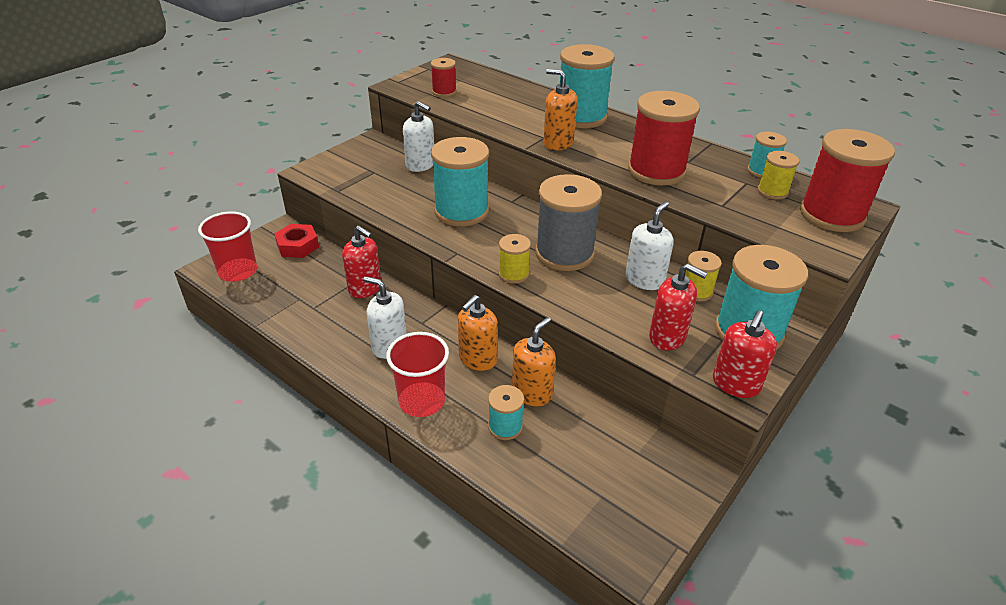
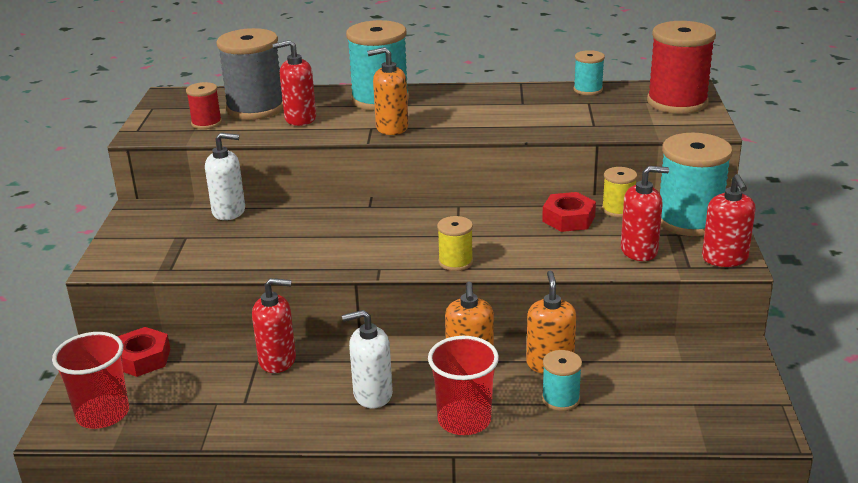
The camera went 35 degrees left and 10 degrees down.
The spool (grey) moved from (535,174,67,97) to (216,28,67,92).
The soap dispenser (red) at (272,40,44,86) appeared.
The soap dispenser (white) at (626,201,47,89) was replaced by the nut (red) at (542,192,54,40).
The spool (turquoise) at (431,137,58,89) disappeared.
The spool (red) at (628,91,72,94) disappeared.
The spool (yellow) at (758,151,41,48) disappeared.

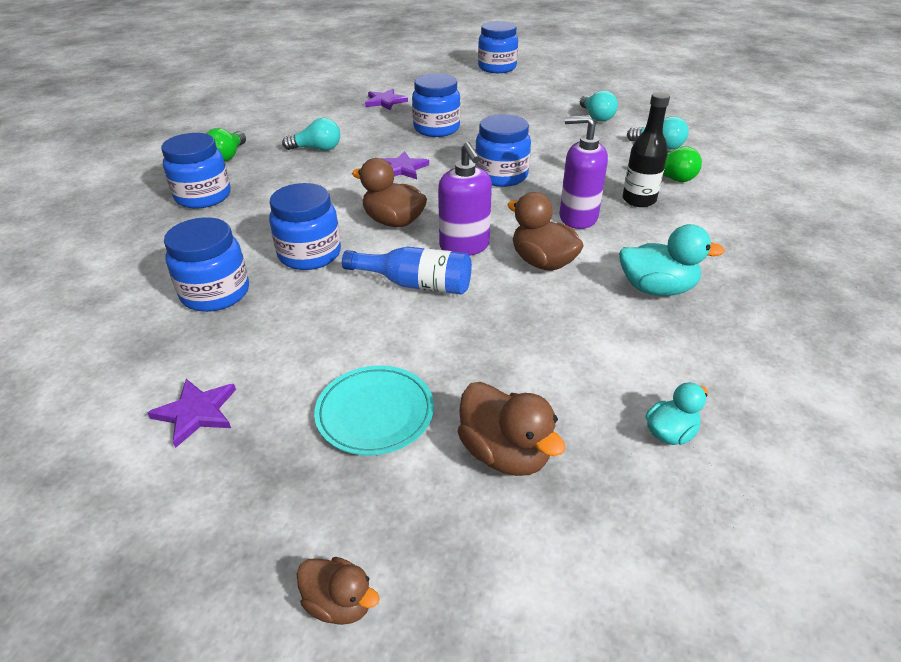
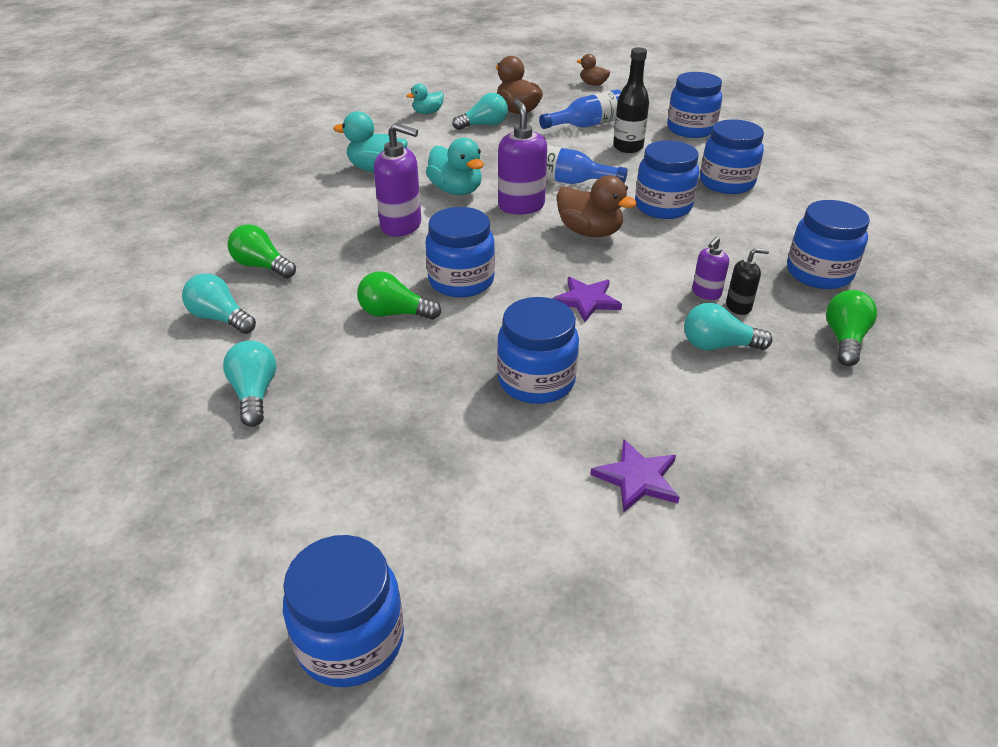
The camera went 175 degrees left and 0 degrees up.
The light bulb (green) at (357,271,84,49) appeared.
The duck (brown) at (507,192,77,79) became the duck (turquoise) at (426,138,58,57).
The light bulb (turquoise) at (452,93,56,37) appeared.
The plate (turquoise) at (314,366,120,90) was replaced by the bottle (blue) at (539,89,82,40).
The bottle (black) moved from (623,92,47,115) to (613,47,36,106).
The star (purple) at (147,379,89,69) was replaced by the jar (blue) at (667,72,55,66).
The soap dispenser (purple) at (692,236,37,64) appeared.
The soap dispenser (black) at (726,248,43,67) appeared.

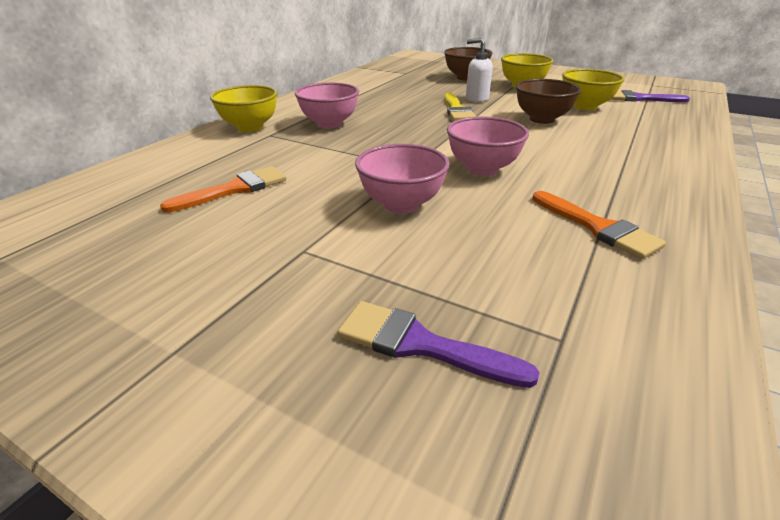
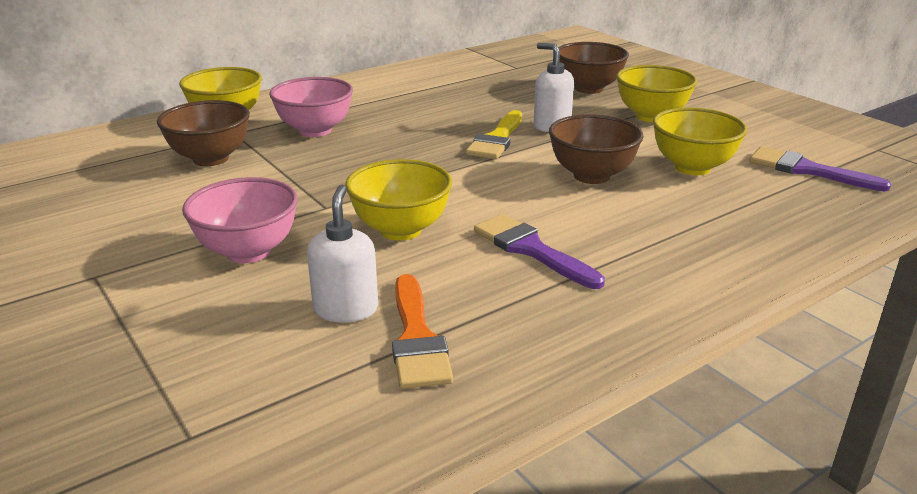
The camera went 25 degrees right and 5 degrees down.
The bowl (brown) at (157,100,93,66) appeared.
The soap dispenser (white) at (307,185,71,138) appeared.
The bowl (pink) at (447,116,82,60) became the bowl (yellow) at (345,159,108,82).
The brush (purple) moved from (337,301,203,87) to (474,214,131,75).
The brush (orange) at (160,166,127,47) disappeared.

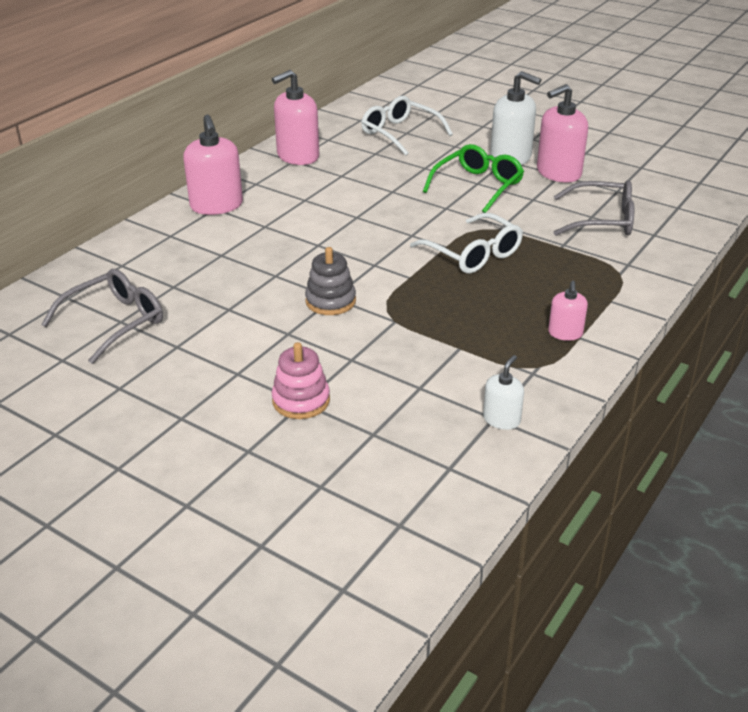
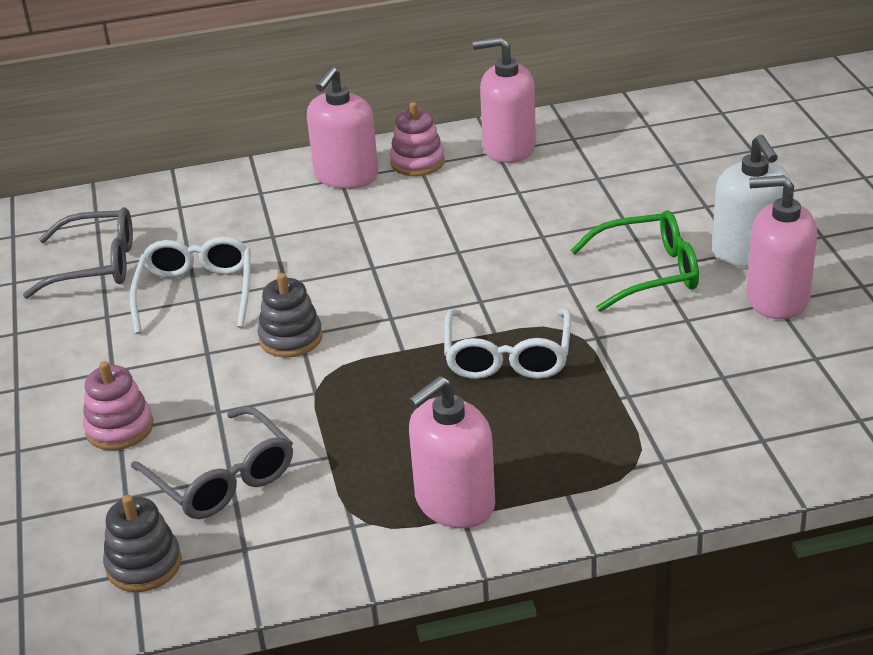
The camera went 45 degrees right and 0 degrees up.
The stacking toy (grey) at (103,495,79,97) appeared.
The glasses (white) moved from (361,96,92,60) to (130,237,121,97).
The glasses (grey) moved from (553,180,81,56) to (131,406,162,113).
The stacking toy (pink) at (390,102,55,74) appeared.
The soap dispenser (pink) at (548,281,40,60) changed to 1.86 times the size.
The soap dispenser (white) at (483,355,41,75) disappeared.

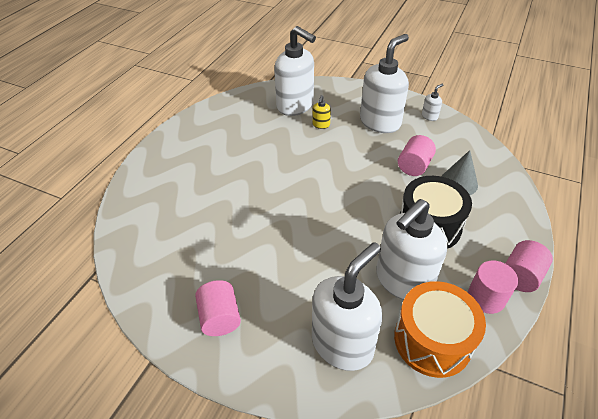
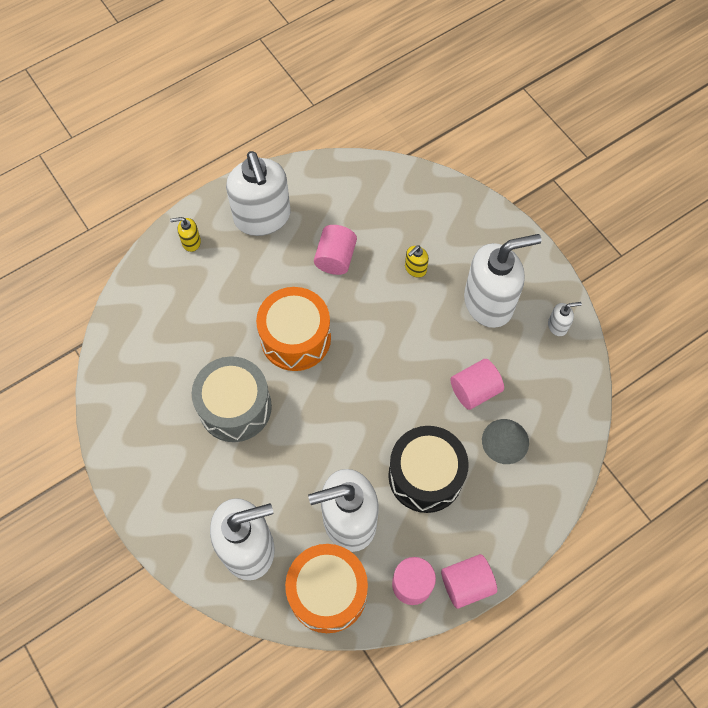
The camera went 30 degrees right and 20 degrees up.
The soap dispenser (yellow) at (170,217,31,35) appeared.
The drum (grey) at (192,356,80,86) appeared.
The soap dispenser (white) moved from (274,26,42,90) to (226,151,65,85).
The drum (orange) at (256,287,75,84) appeared.
The cylinder (pink) moved from (195,280,46,56) to (314,225,43,50).

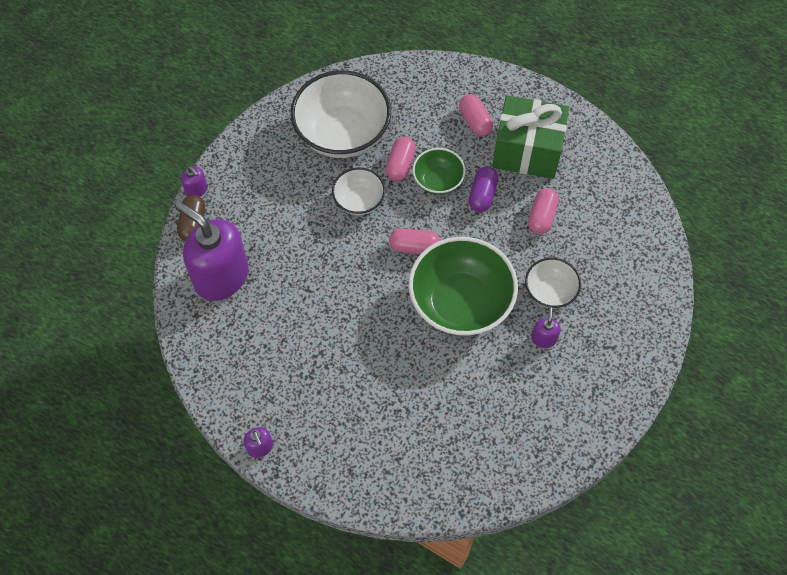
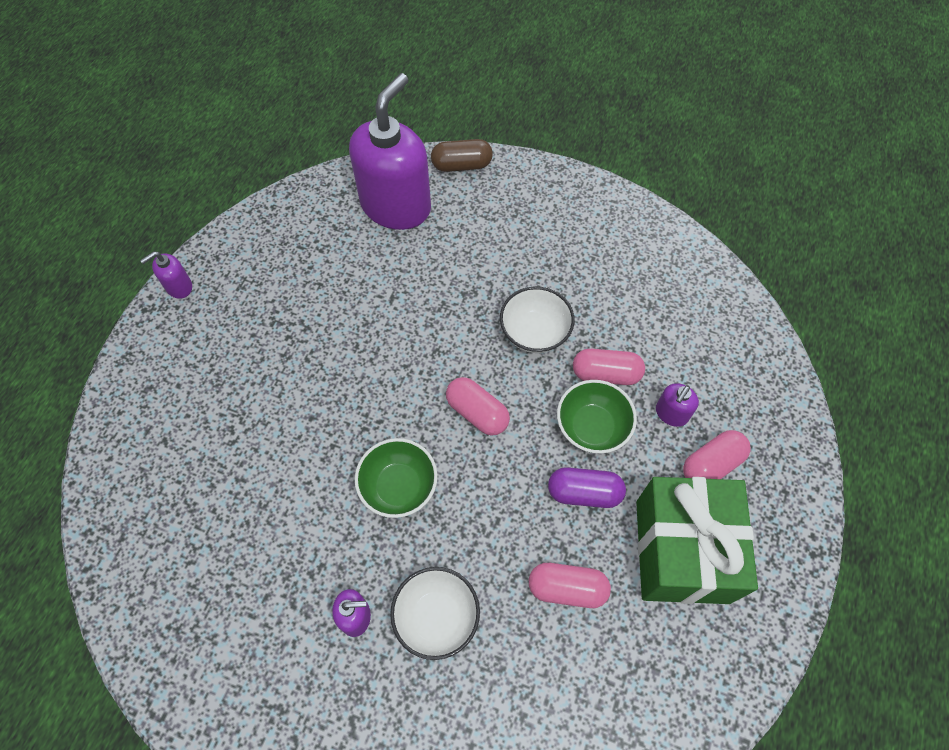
The camera went 80 degrees right and 0 degrees up.
The bowl (green) at (409,237,109,99) changed to 0.52 times the size.
The capsule (pink) at (389,228,51,26) turned 45 degrees counterclockwise.
The soap dispenser (purple) moved from (181,166,26,31) to (656,383,43,44).
The bowl (white) at (291,70,100,88) disappeared.

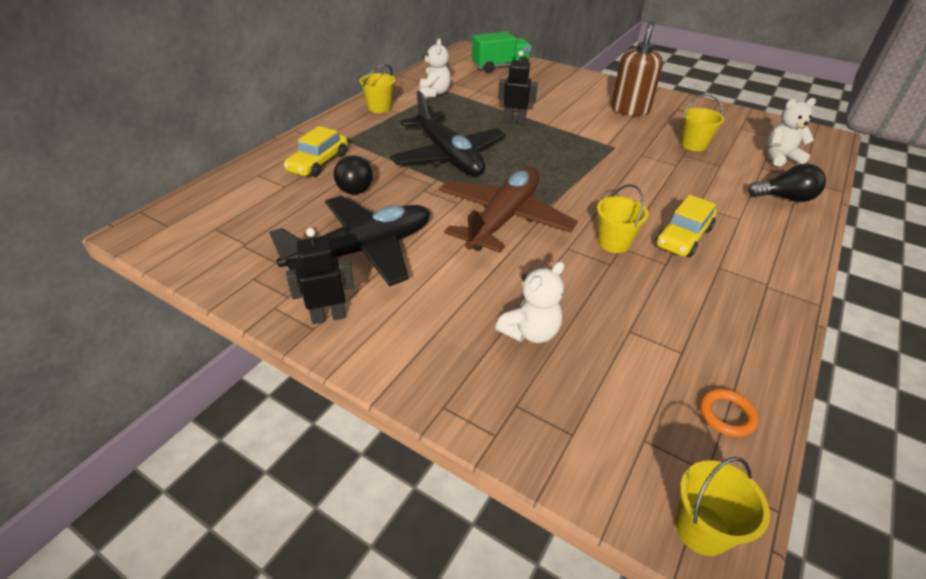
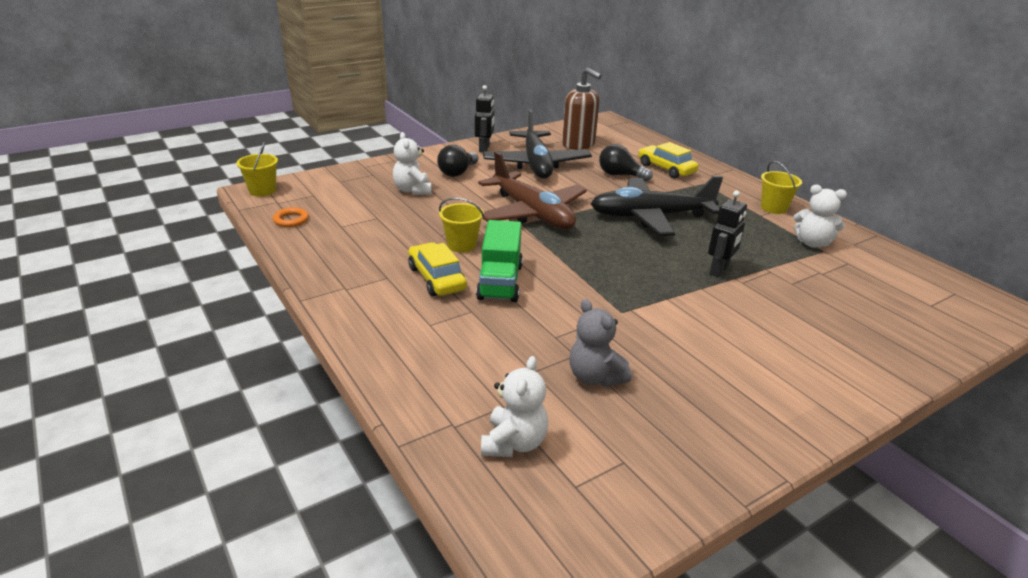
The camera went 115 degrees right and 10 degrees down.
The light bulb (black) moved from (748,164,78,38) to (437,145,41,32).
The truck (green) moved from (472,31,60,42) to (476,220,47,82).
The soap dispenser (brown) moved from (611,21,52,95) to (562,68,40,82).
The bucket (yellow) at (681,94,43,57) was replaced by the teddy bear (grey) at (569,299,63,88).

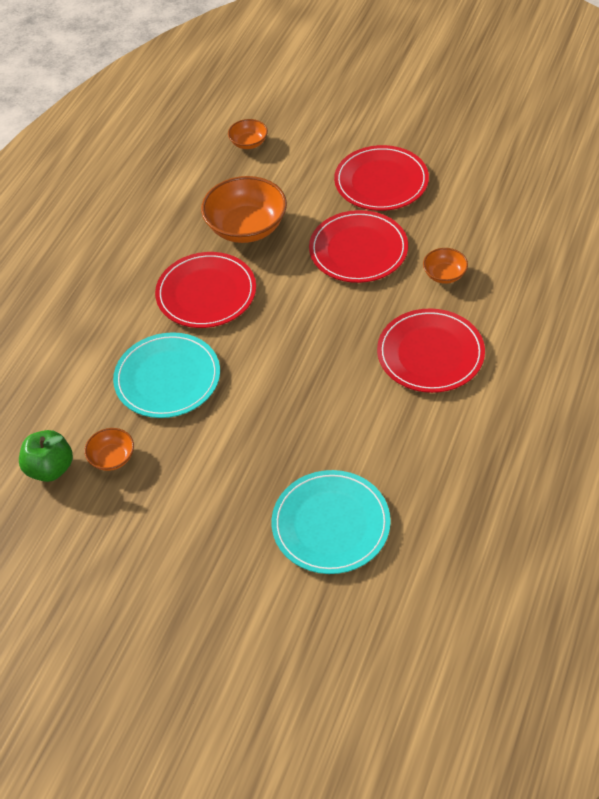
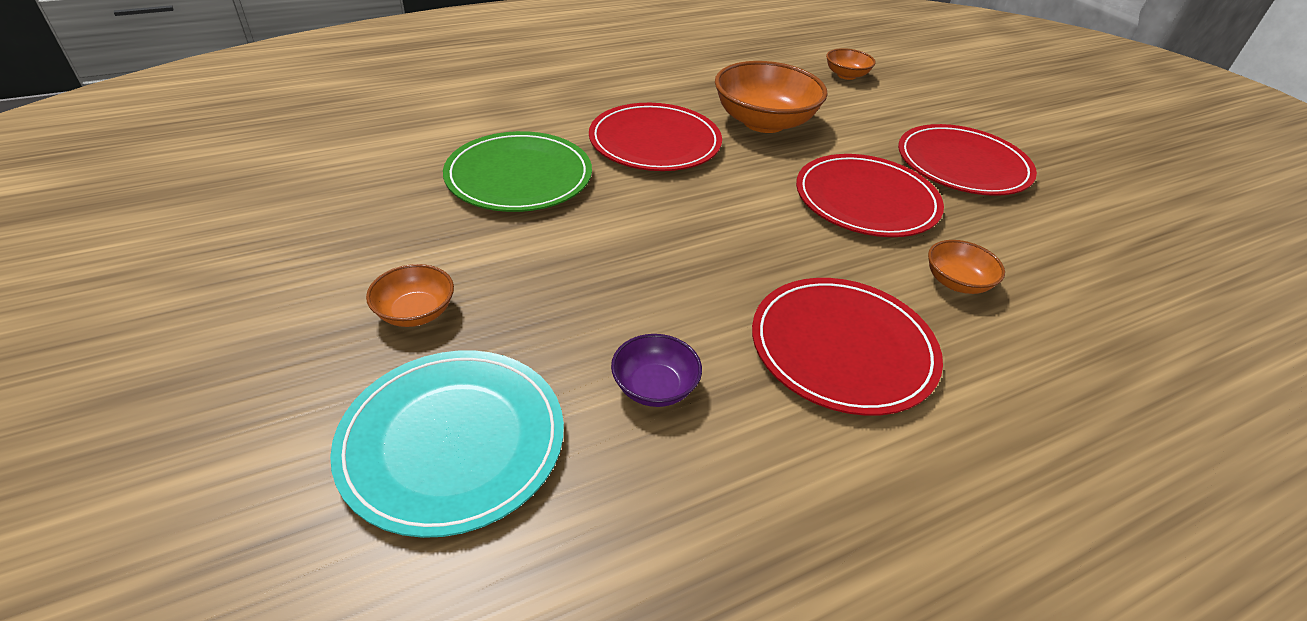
The camera went 35 degrees right and 10 degrees down.
The bowl (orange) moved from (84,428,50,43) to (366,264,88,63).
The plate (turquoise) at (113,332,107,86) became the plate (green) at (443,131,149,81).
The bowl (purple) at (611,334,91,73) appeared.
The apple (green) at (19,430,54,52) disappeared.

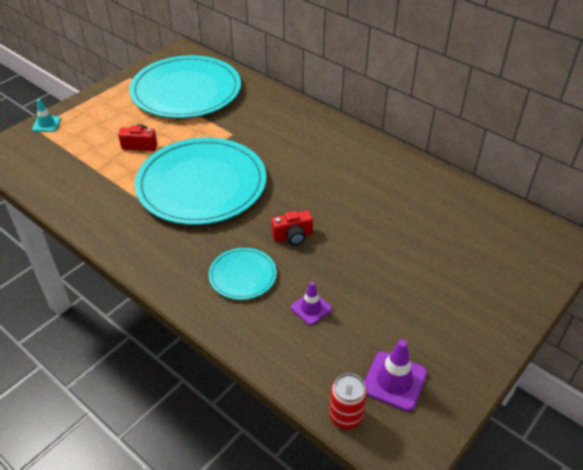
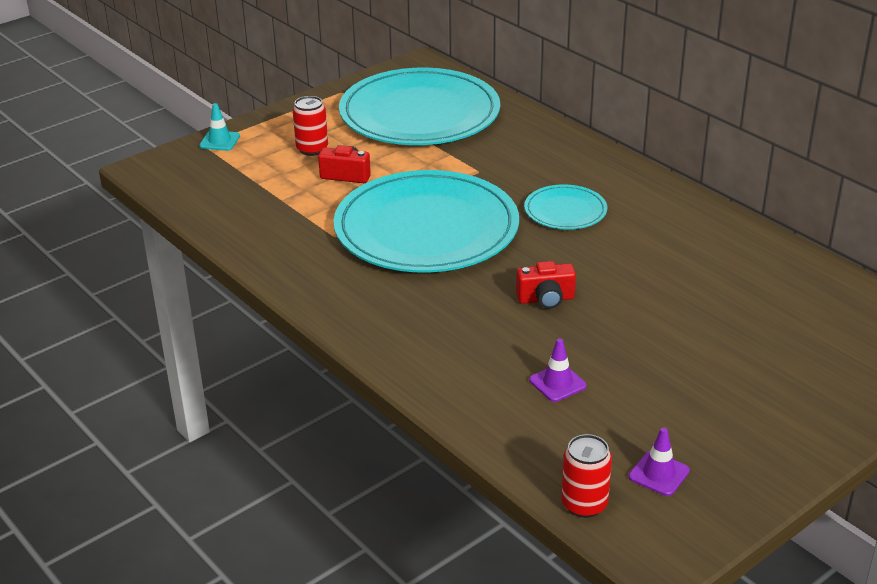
The camera went 10 degrees right and 10 degrees down.
The can (red) at (293,96,35,60) appeared.
The plate (turquoise) moved from (208,248,69,52) to (524,184,83,46).
The traffic cone (purple) at (364,340,63,72) changed to 0.65 times the size.

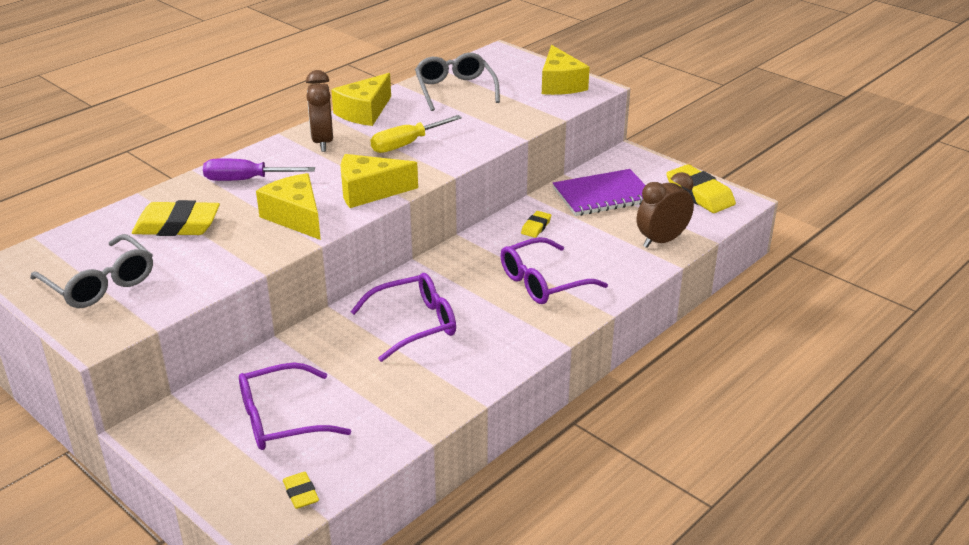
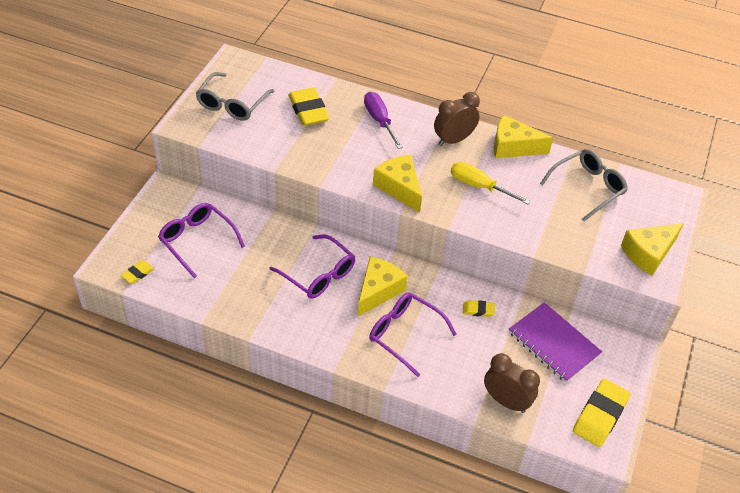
The camera went 65 degrees right and 15 degrees up.
The cheese (yellow) moved from (256,173,65,67) to (357,256,51,61).

